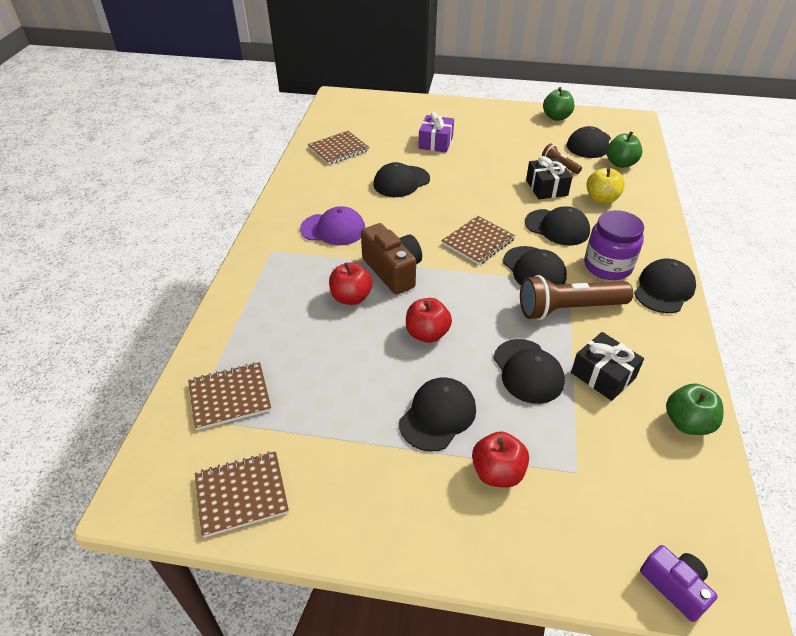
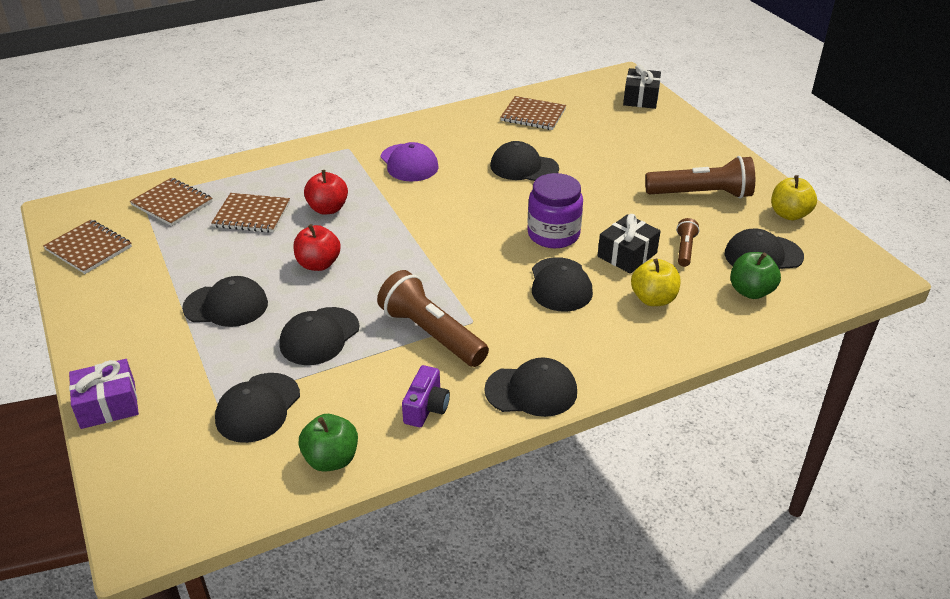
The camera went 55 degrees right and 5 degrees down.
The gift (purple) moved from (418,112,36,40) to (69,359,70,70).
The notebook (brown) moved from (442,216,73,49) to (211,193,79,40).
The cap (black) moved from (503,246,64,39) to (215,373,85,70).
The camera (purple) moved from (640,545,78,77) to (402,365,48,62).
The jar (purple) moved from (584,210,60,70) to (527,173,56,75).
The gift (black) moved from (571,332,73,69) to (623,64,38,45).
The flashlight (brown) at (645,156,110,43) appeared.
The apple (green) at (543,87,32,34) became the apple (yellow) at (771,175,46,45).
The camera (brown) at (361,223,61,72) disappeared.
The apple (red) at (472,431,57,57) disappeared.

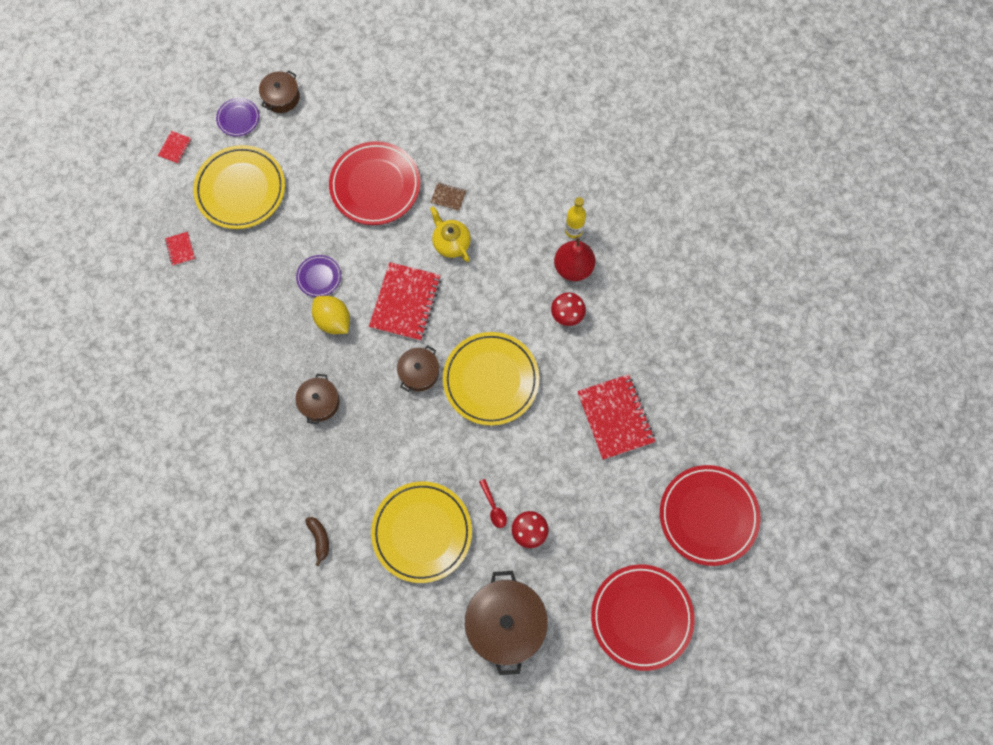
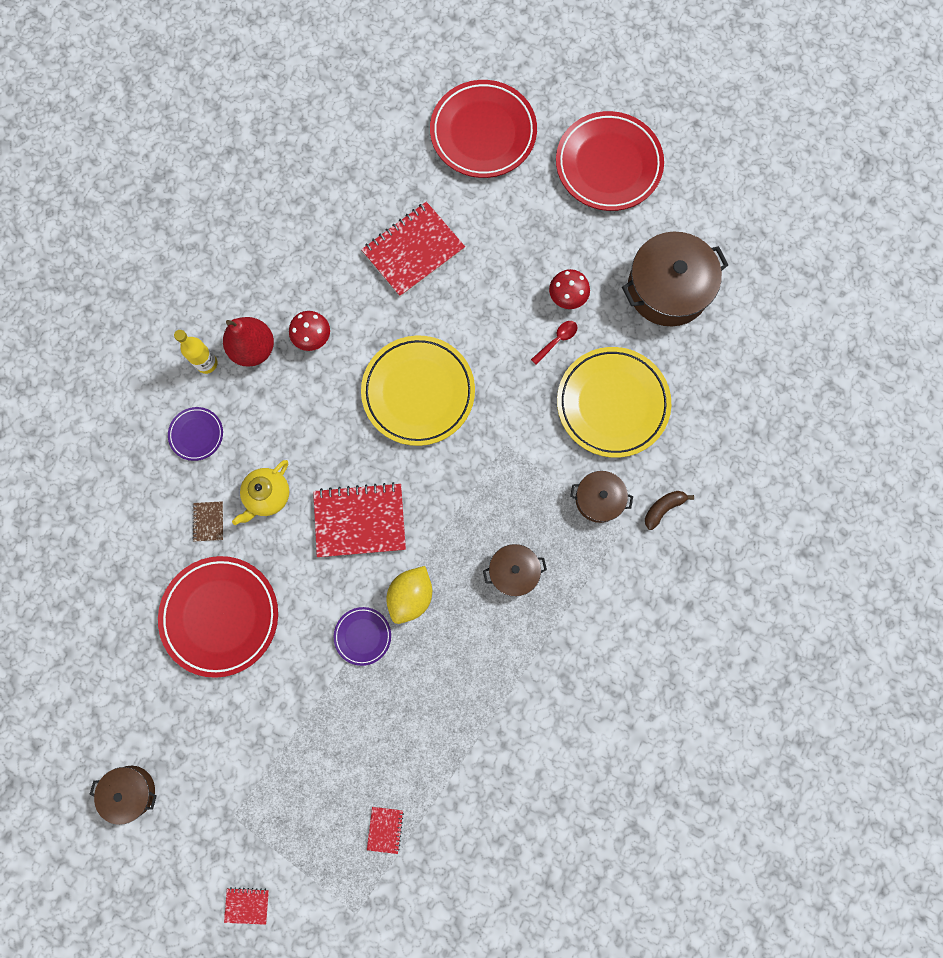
The camera went 110 degrees left and 5 degrees up.
The plate (purple) moved from (216,98,43,39) to (168,407,55,54).
The notebook (red) at (165,232,30,34) turned 45 degrees counterclockwise.
The pot (brown) moved from (397,345,42,47) to (570,471,63,52).
The plate (yellow) at (193,145,92,84) disappeared.

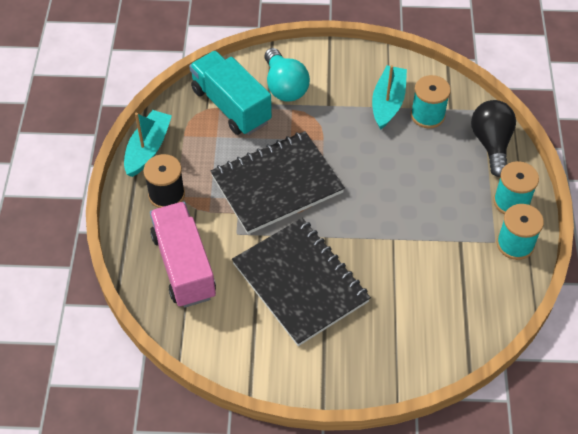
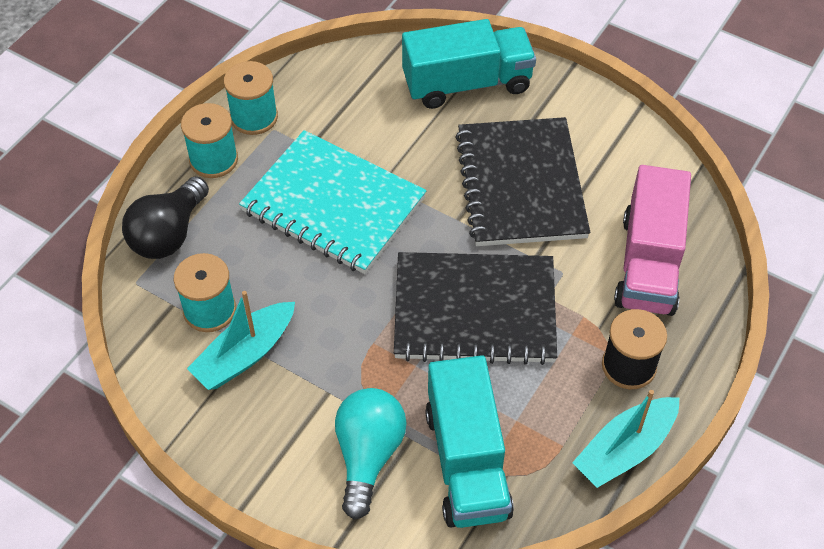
The camera went 150 degrees left and 0 degrees up.
The notebook (turquoise) at (239,130,188,144) appeared.
The truck (turquoise) at (402,19,134,90) appeared.

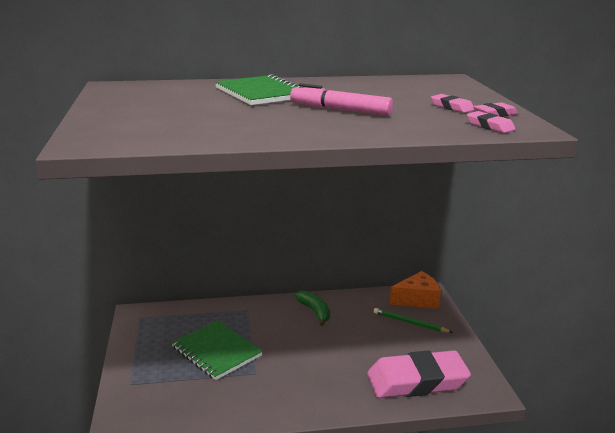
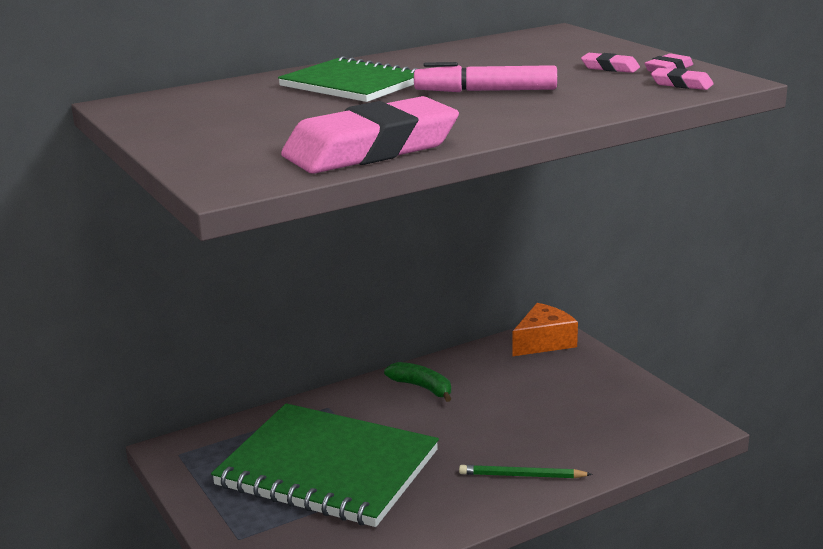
The camera went 20 degrees left and 0 degrees up.
The notebook (green) at (171,320,92,60) changed to 1.67 times the size.
The eraser (pink) moved from (367,350,104,48) to (281,96,178,78).
The pencil (green) moved from (374,308,79,25) to (459,465,134,13).

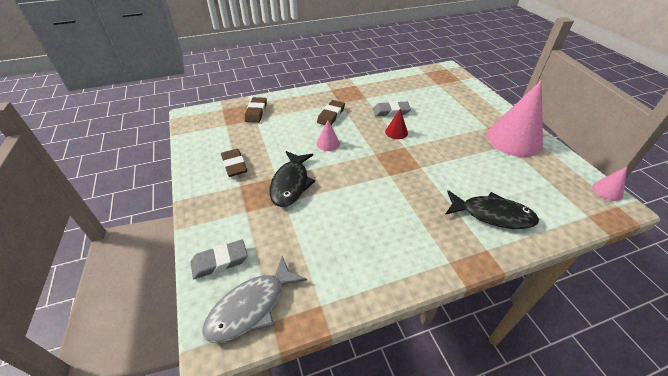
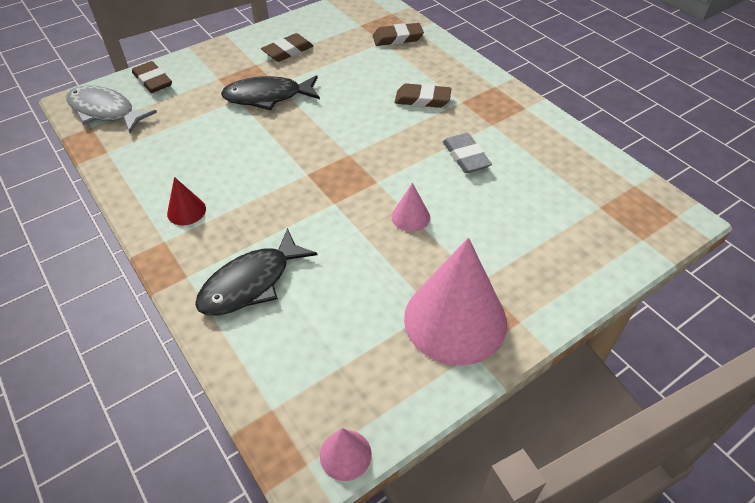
The camera went 75 degrees right and 5 degrees up.
The eraser (grey) at (190,239,57,40) became the eraser (brown) at (132,61,40,32).
The cone (red) moved from (385,109,23,30) to (167,177,39,48).
The fish (black) at (445,190,94,39) turned 45 degrees clockwise.
The cone (pink) moved from (317,120,23,31) to (391,183,39,49).

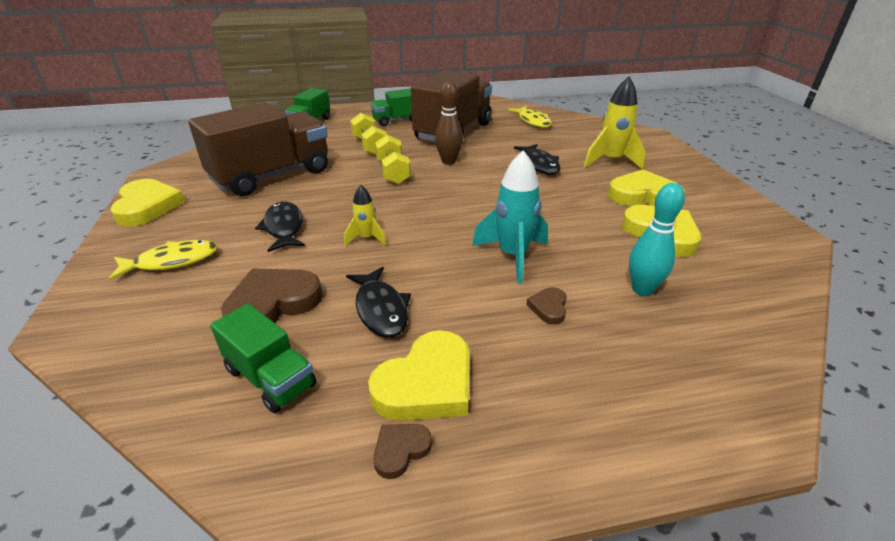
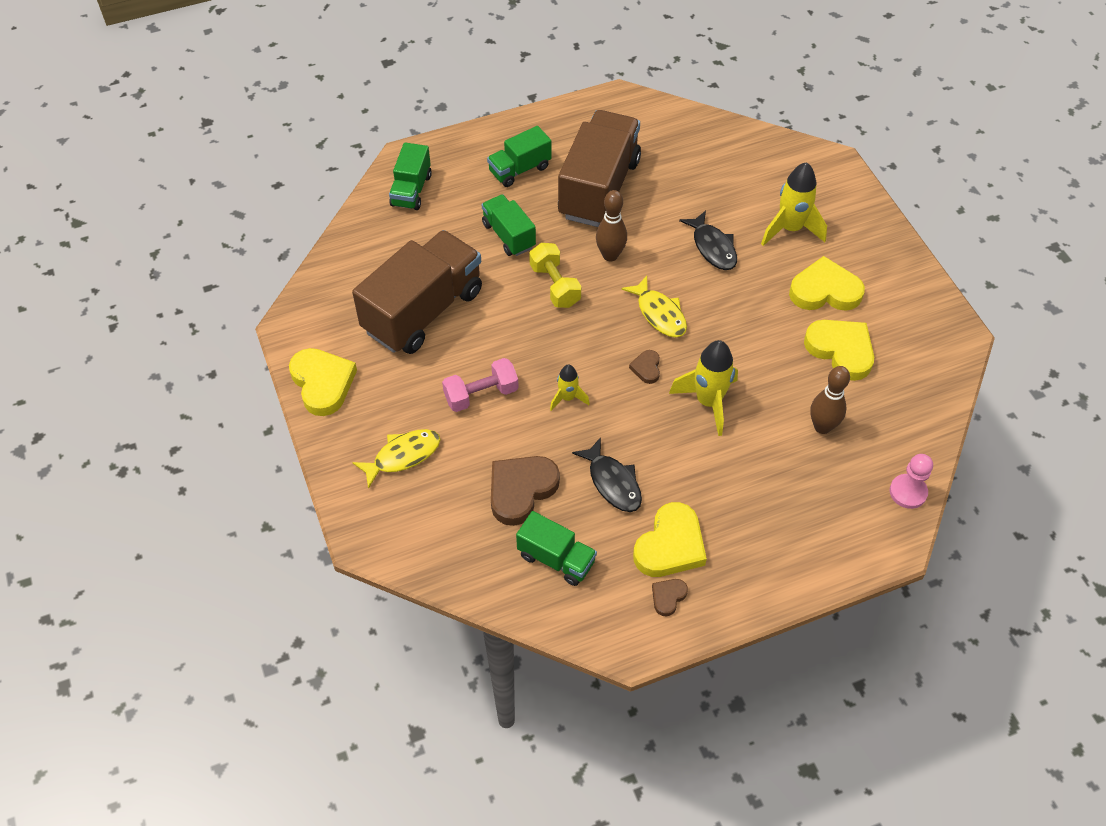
The camera went 10 degrees left and 20 degrees up.
The fish (black) at (255,202,50,50) was replaced by the dumbbell (pink) at (442,358,77,54).
The dumbbell (yellow) at (350,113,37,42) was replaced by the truck (green) at (482,194,54,62).
The fish (yellow) moved from (508,106,44,22) to (621,276,66,61).
The heart (brown) moved from (526,287,41,37) to (629,350,31,34).
The rocket (turquoise) at (472,150,76,134) became the rocket (yellow) at (669,340,69,96).
The bowling pin (turquoise) at (629,183,56,113) became the bowling pin (brown) at (810,366,40,68).
The pawn (pink) at (889,454,44,55) appeared.

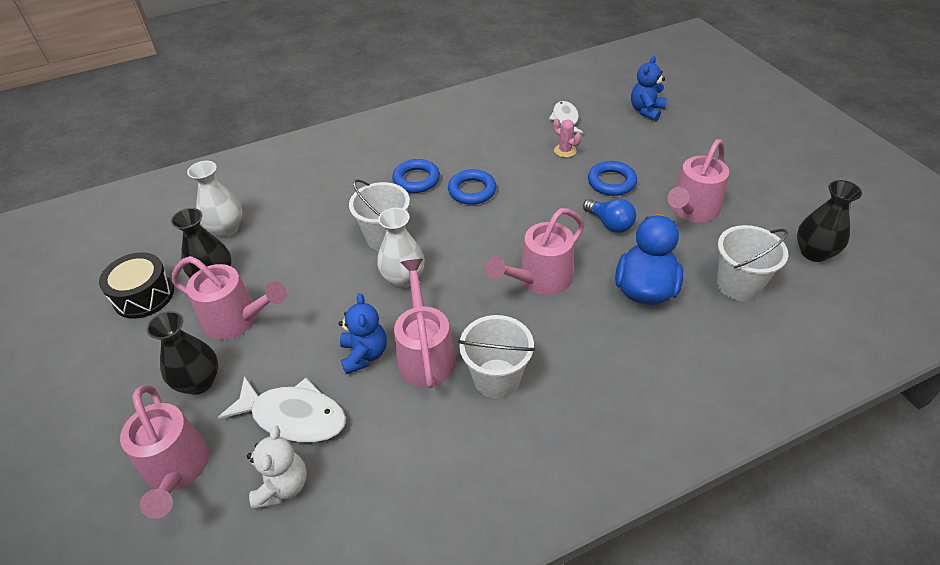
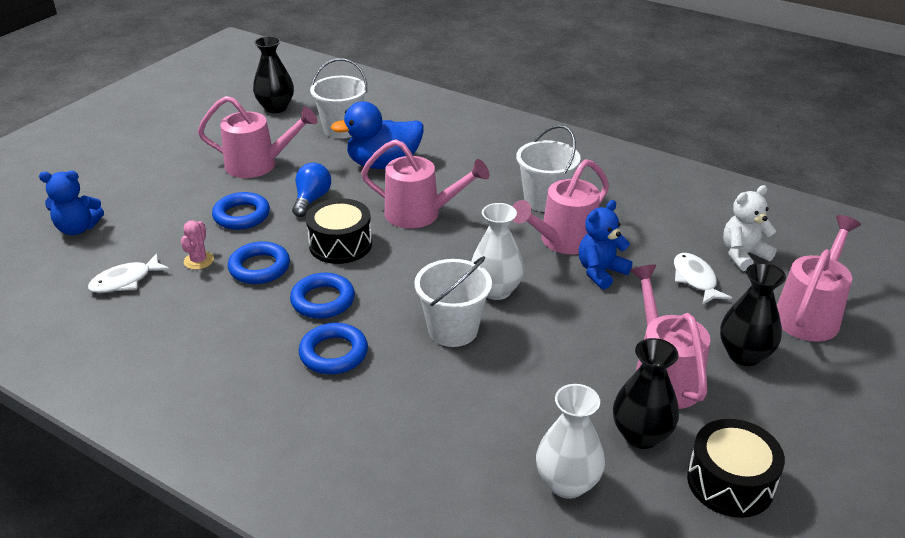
The camera went 125 degrees left and 10 degrees down.
The ring (blue) at (228,241,62,43) appeared.
The drum (black) at (306,198,66,66) appeared.
The fish (white) at (218,376,128,67) changed to 0.64 times the size.

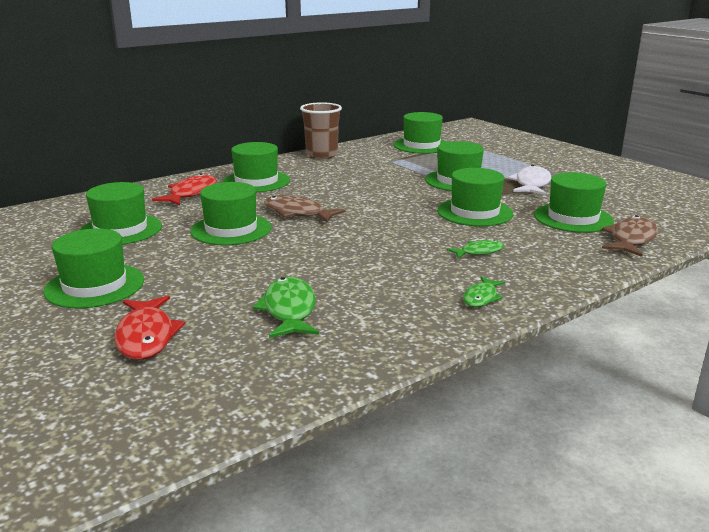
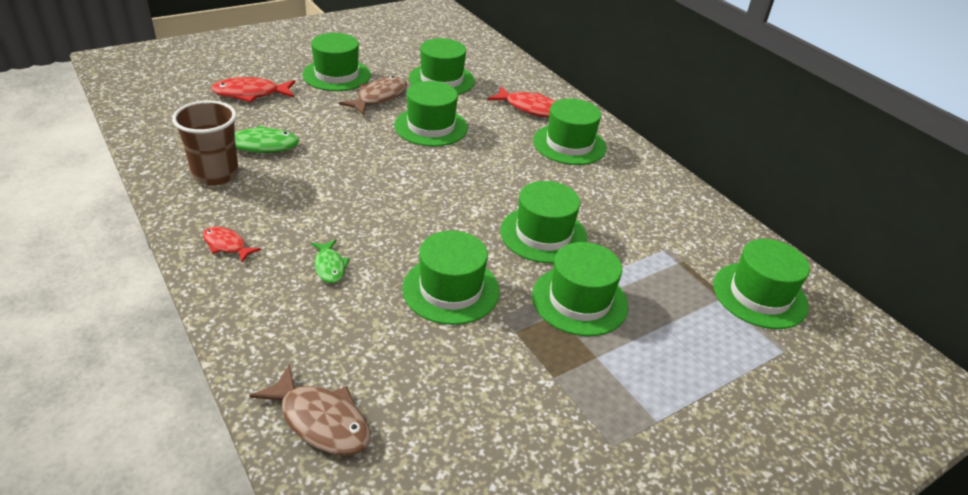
The camera went 90 degrees right and 15 degrees up.
The cup (brown) moved from (300,102,42,57) to (172,100,67,86).
The fish (green) at (463,276,42,31) became the fish (red) at (203,227,58,35).
The fish (brown) moved from (264,195,82,27) to (339,76,68,39).
The hat (green) moved from (534,172,80,61) to (500,181,87,82).
The fish (white) at (508,165,43,30) disappeared.

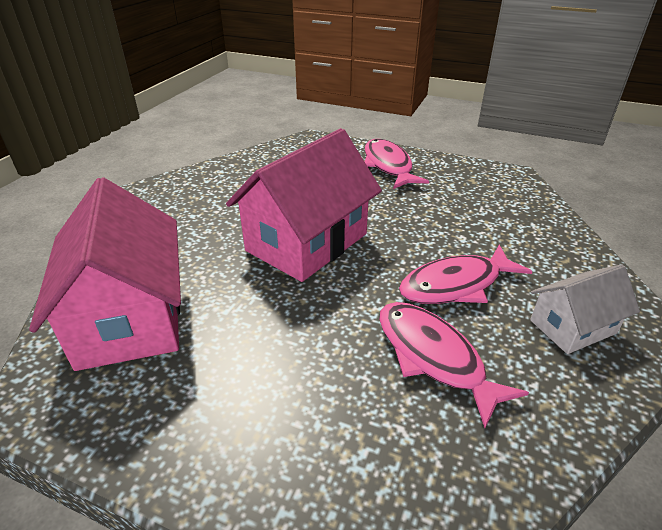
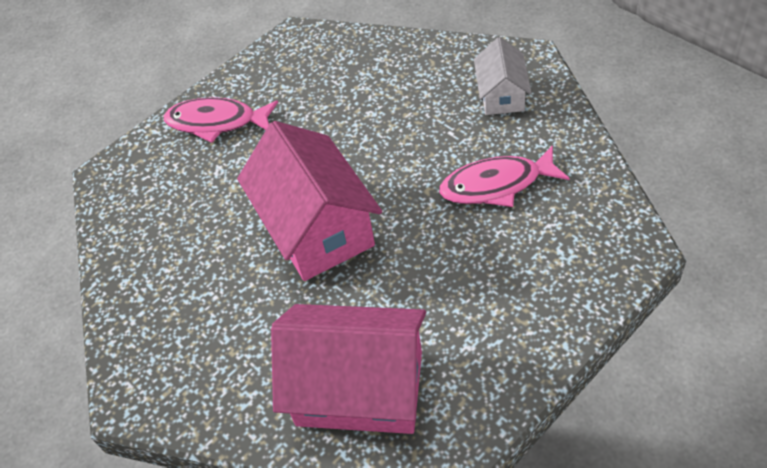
The camera went 60 degrees left and 15 degrees up.
The fish (pink) at (399,245,134,59) disappeared.

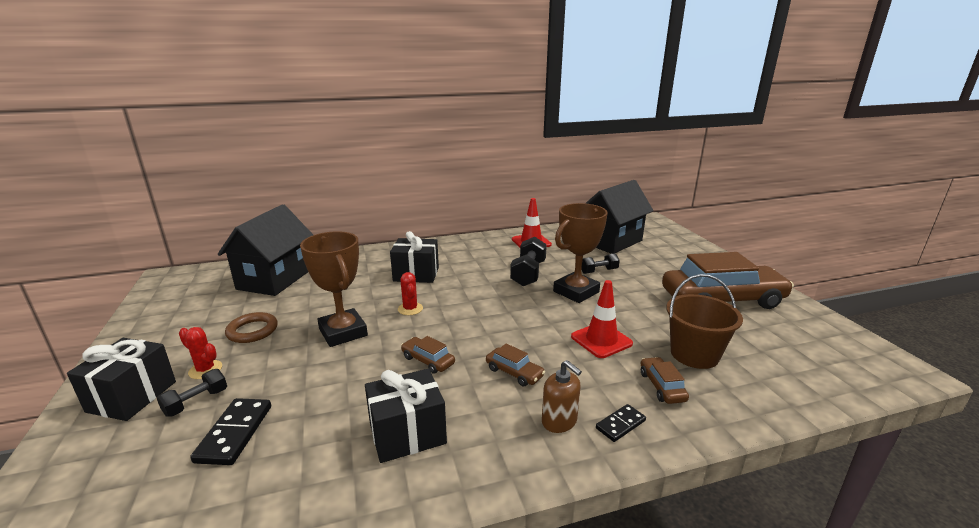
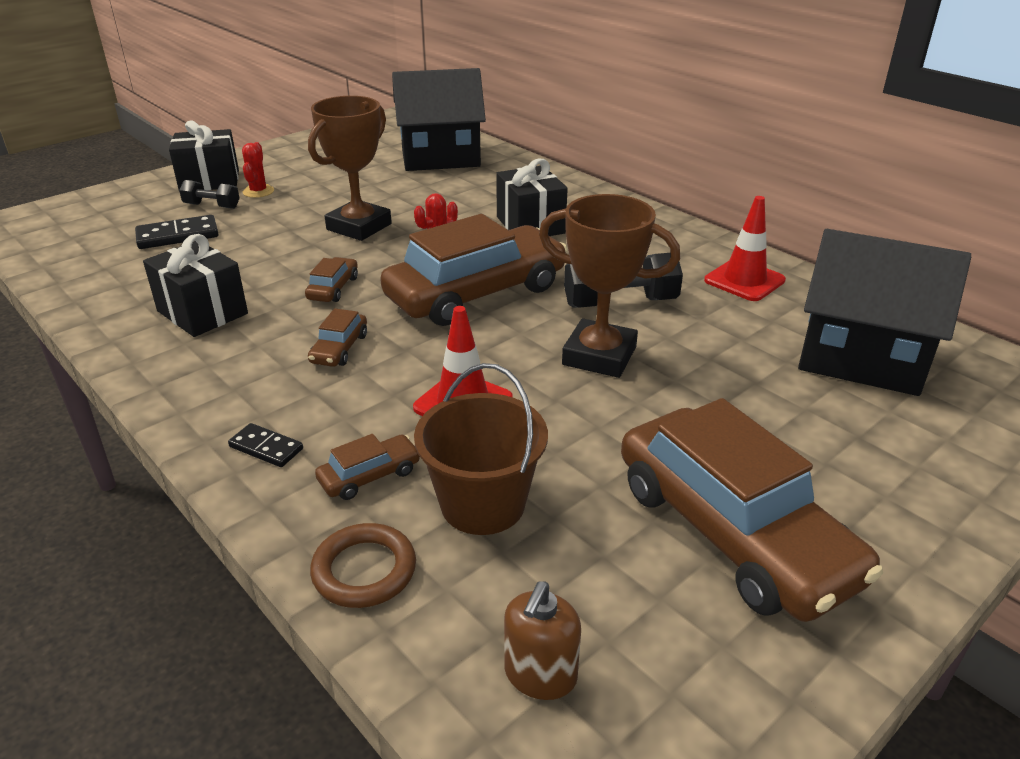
The camera went 65 degrees right and 10 degrees up.
The ring (brown) moved from (225,312,53,31) to (310,523,106,85).
The car (brown) at (380,214,188,112) appeared.
The soap dispenser (brown) moved from (542,360,40,73) to (504,581,77,119).
The dumbbell (black) at (581,253,39,21) disappeared.

